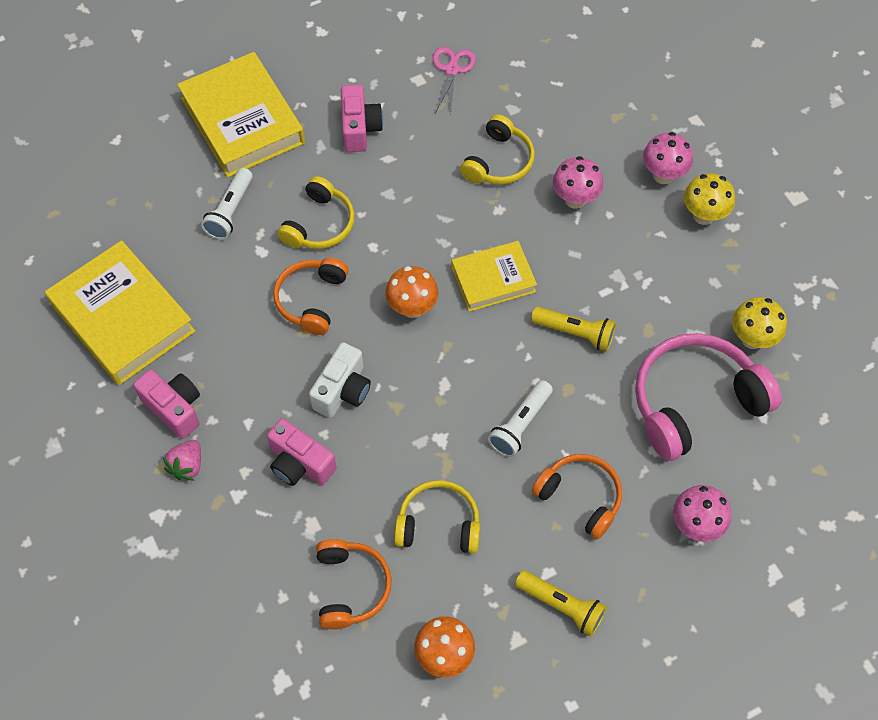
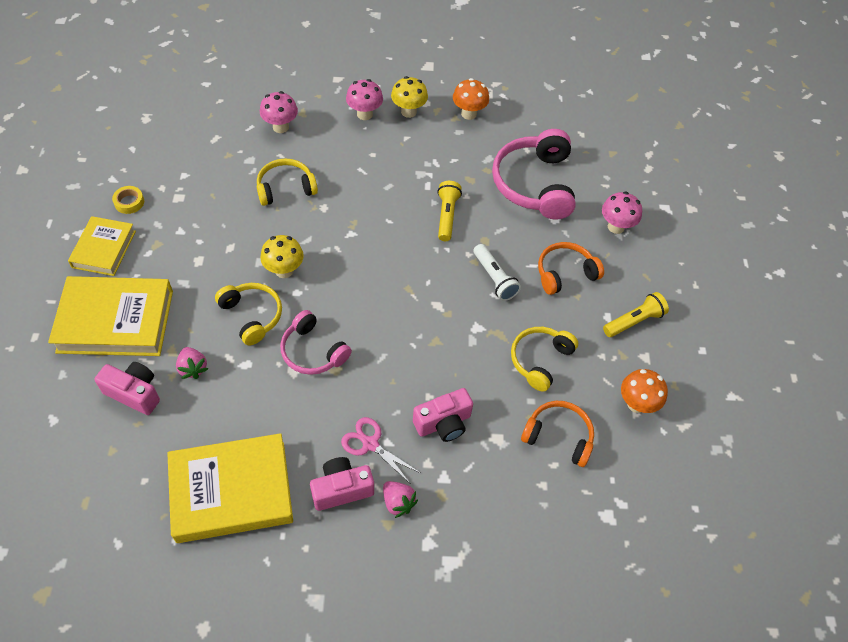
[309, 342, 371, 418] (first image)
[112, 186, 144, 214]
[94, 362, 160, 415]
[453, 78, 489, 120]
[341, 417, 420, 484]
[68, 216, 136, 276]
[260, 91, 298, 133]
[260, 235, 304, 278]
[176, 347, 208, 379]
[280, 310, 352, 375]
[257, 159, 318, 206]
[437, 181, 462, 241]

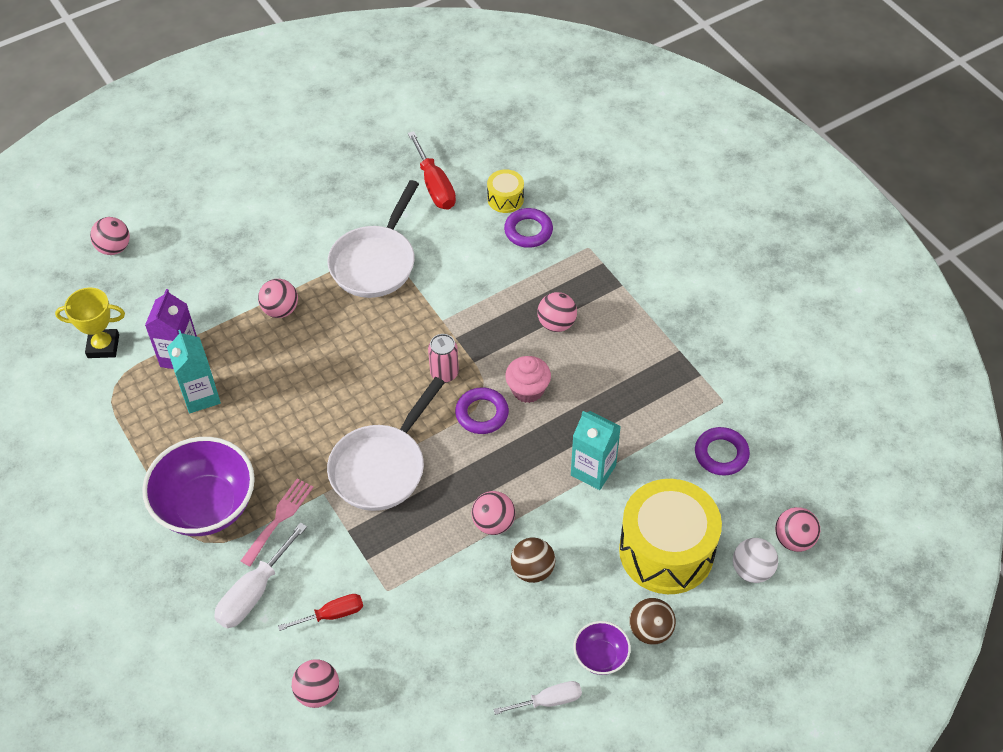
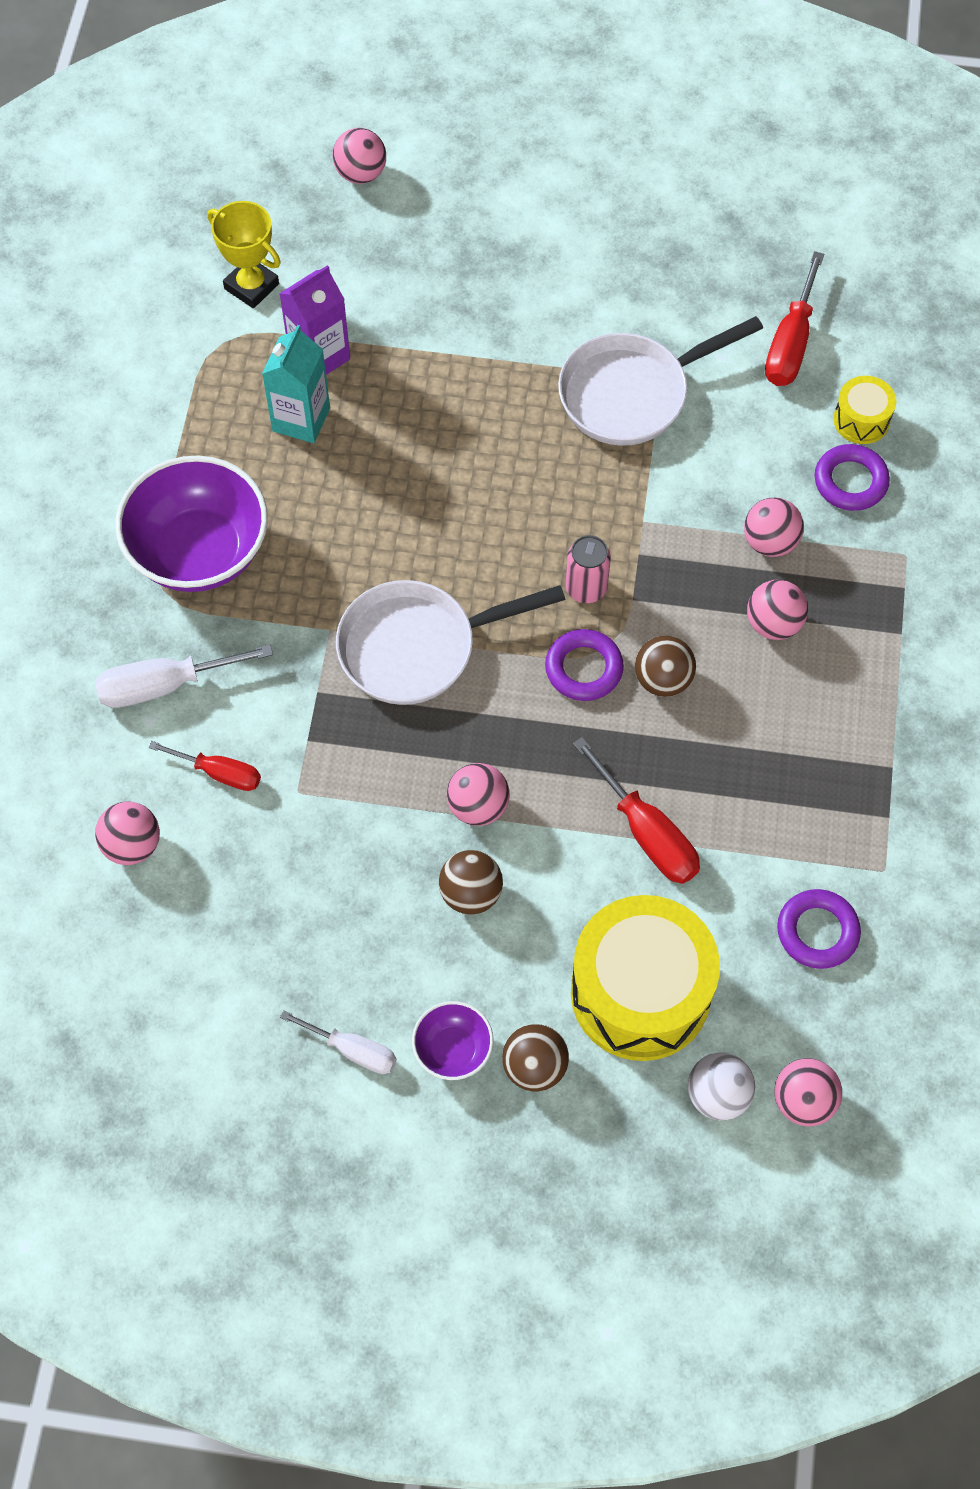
[241, 479, 313, 566] (first image)
[744, 498, 804, 557]
[635, 636, 696, 697]
[573, 737, 700, 884]

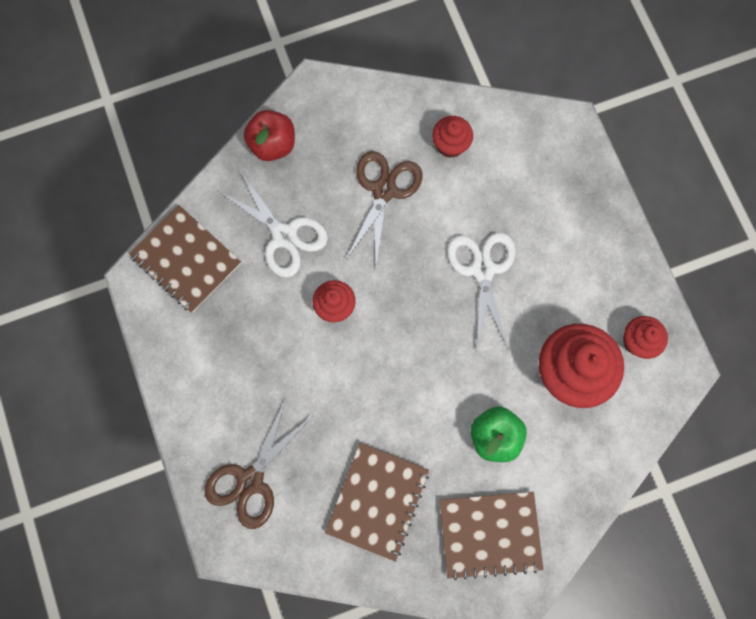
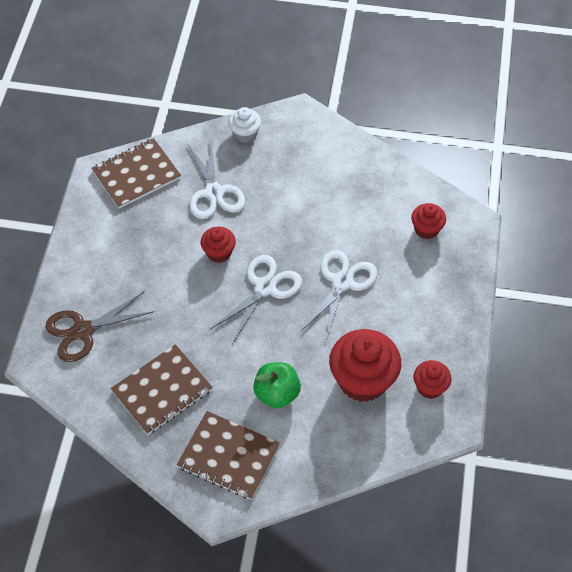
[347, 151, 422, 266] (first image)
[211, 255, 302, 343]
[411, 203, 446, 239]
[228, 107, 261, 143]
[92, 138, 181, 208]

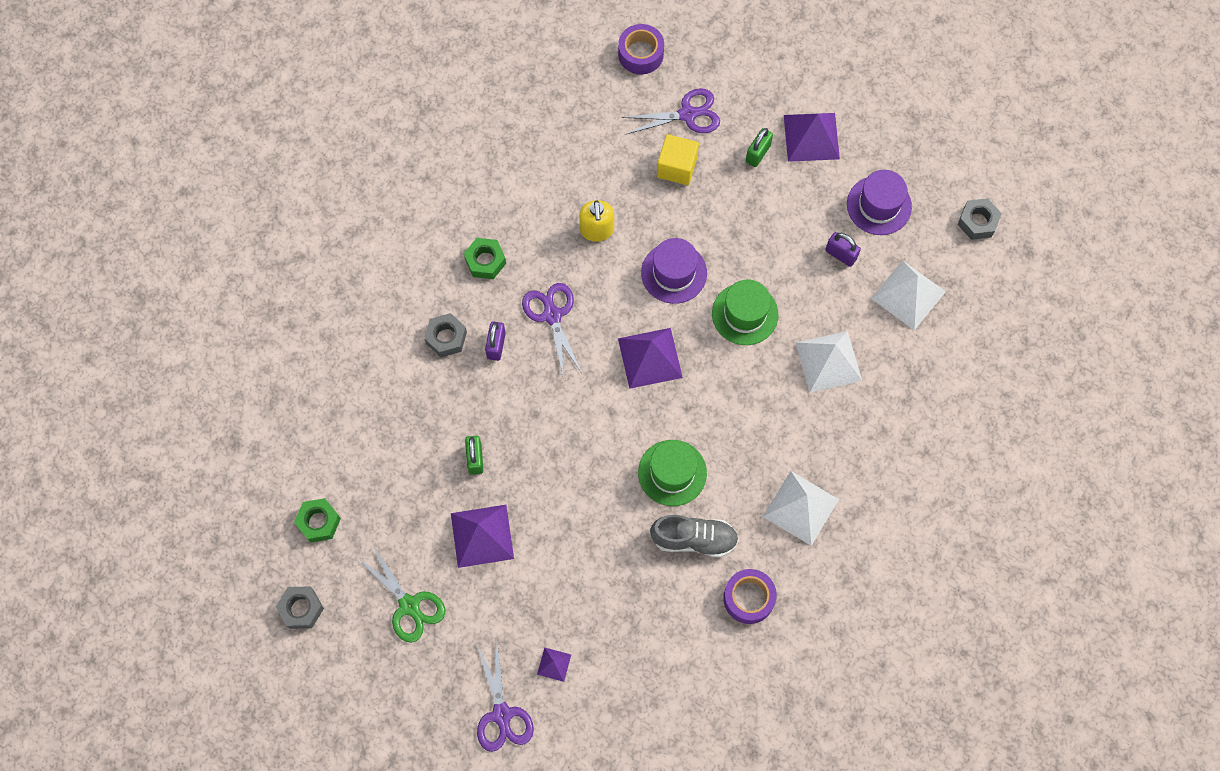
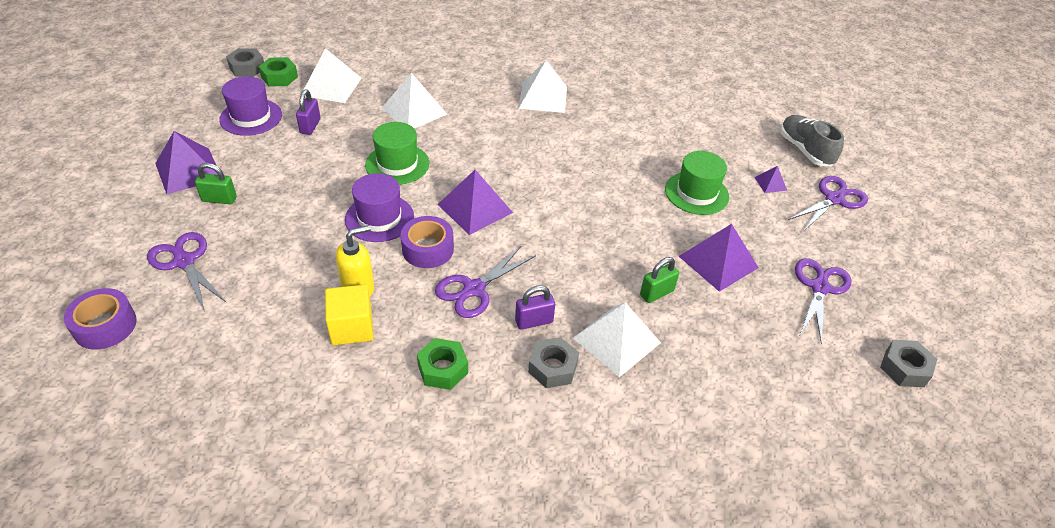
[573, 303, 661, 377]
[258, 57, 298, 87]
[665, 151, 729, 215]
[780, 115, 844, 166]
[325, 284, 373, 345]
[401, 216, 454, 268]
[795, 258, 851, 345]

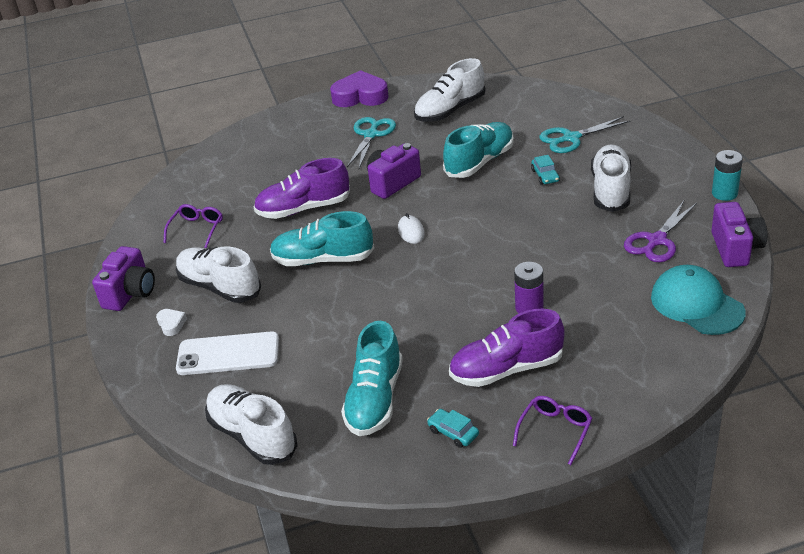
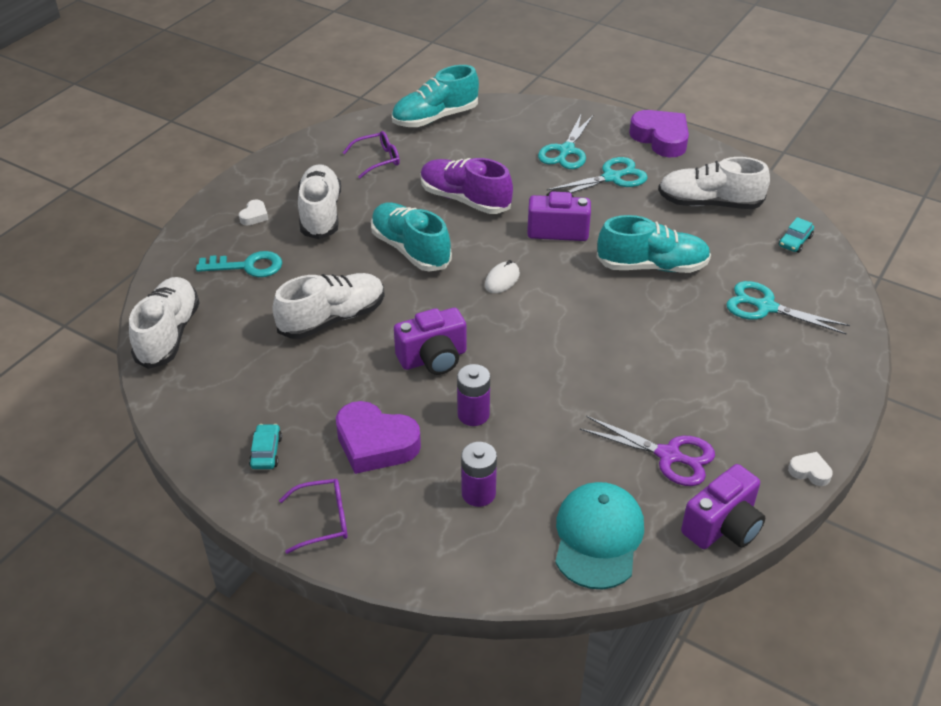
[461, 442, 497, 507]
[538, 114, 594, 169]
[394, 308, 466, 375]
[392, 65, 479, 127]
[779, 217, 814, 253]
[272, 273, 385, 339]
[196, 251, 282, 277]
[336, 401, 421, 474]
[788, 452, 833, 486]
[580, 416, 715, 486]

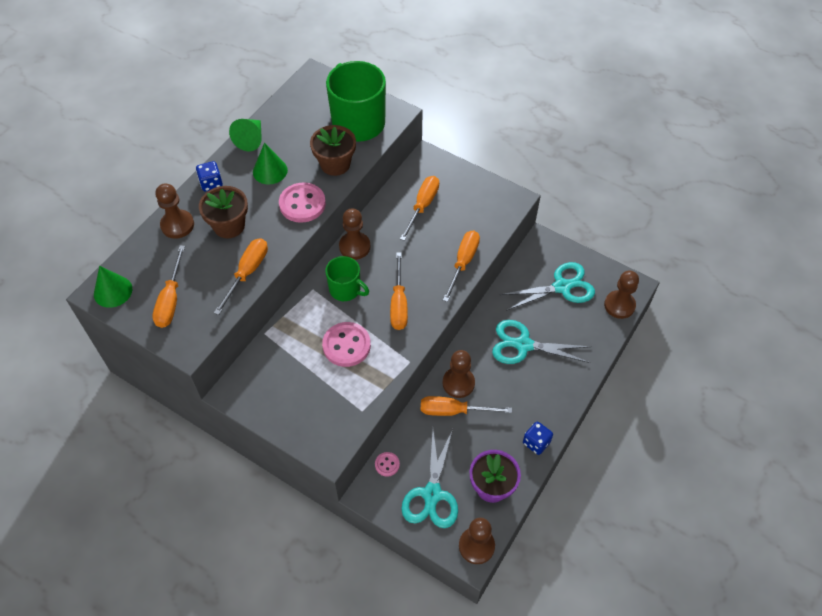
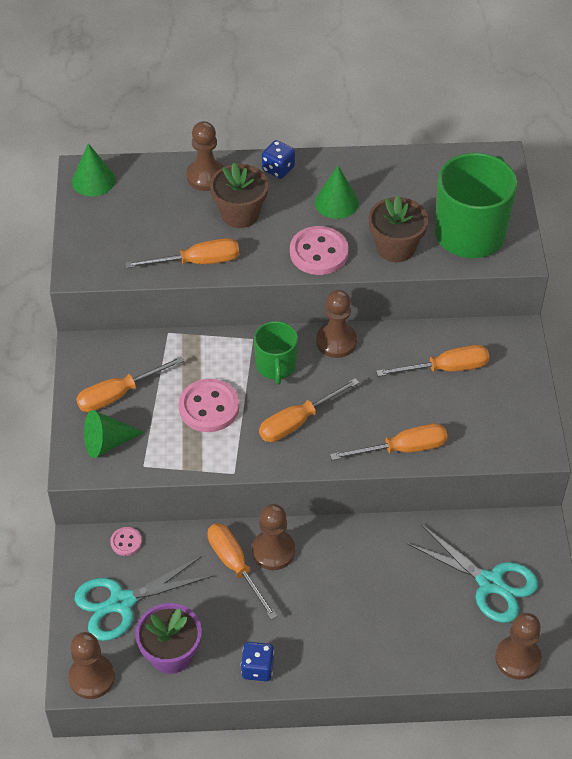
[492, 320, 591, 364] (first image)
[76, 356, 184, 412]
[84, 410, 145, 458]

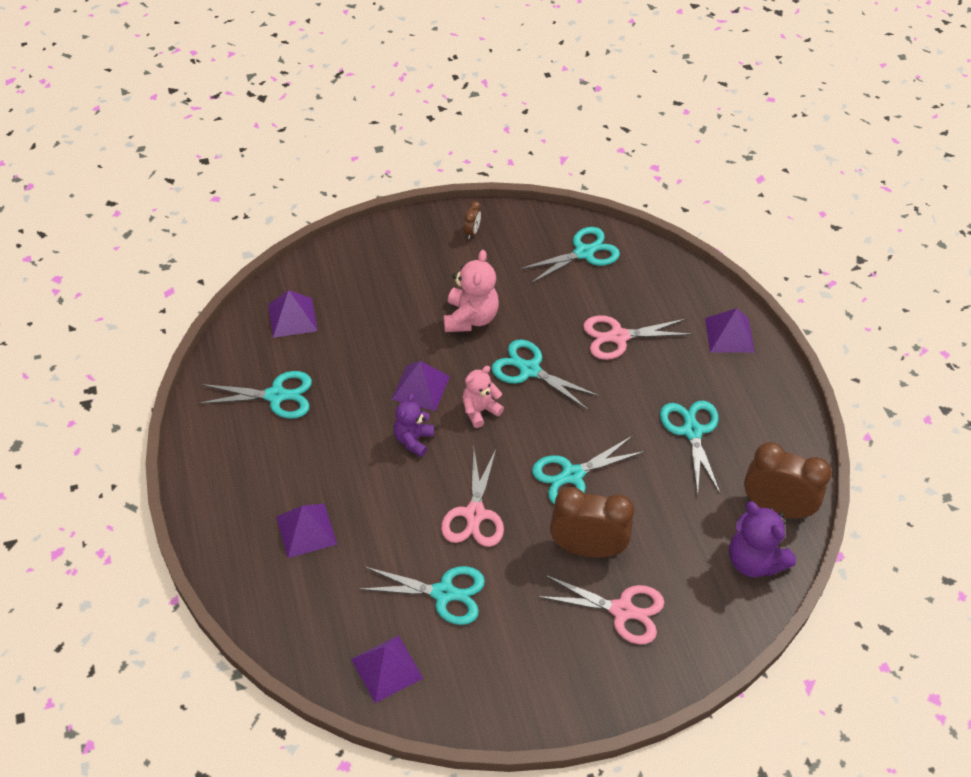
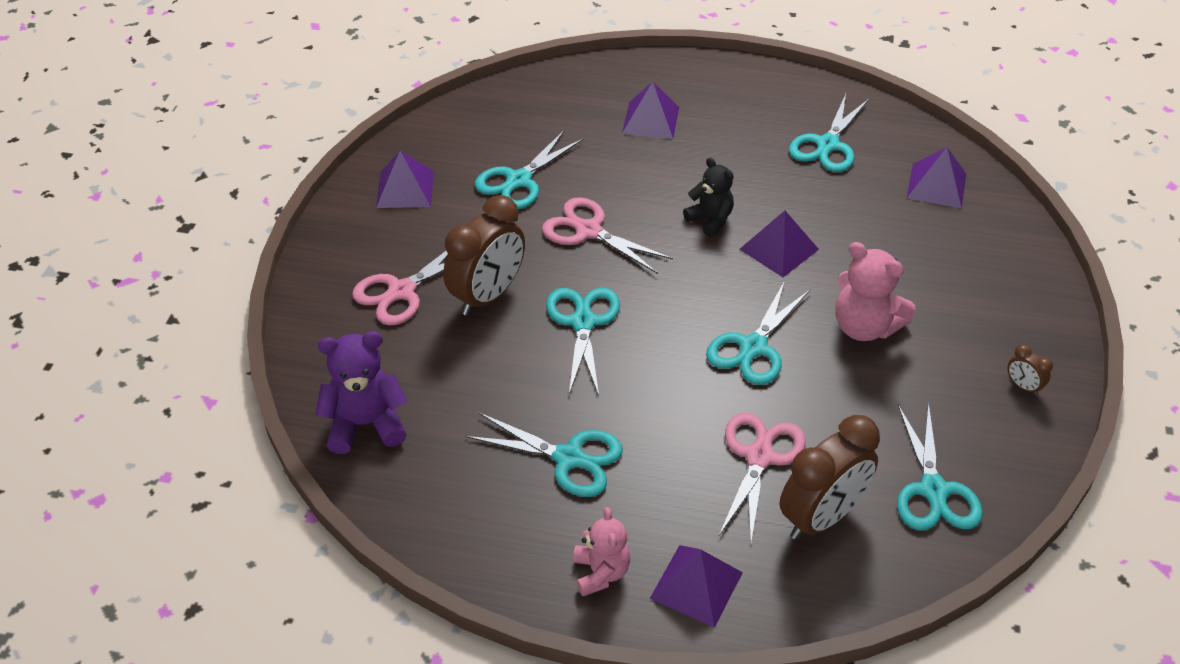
[376, 151, 434, 208]
[573, 507, 630, 596]
[779, 415, 880, 540]
[683, 158, 734, 237]
[706, 281, 810, 385]

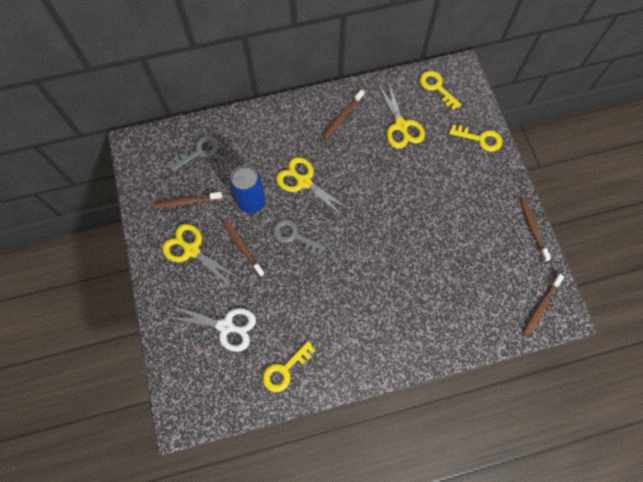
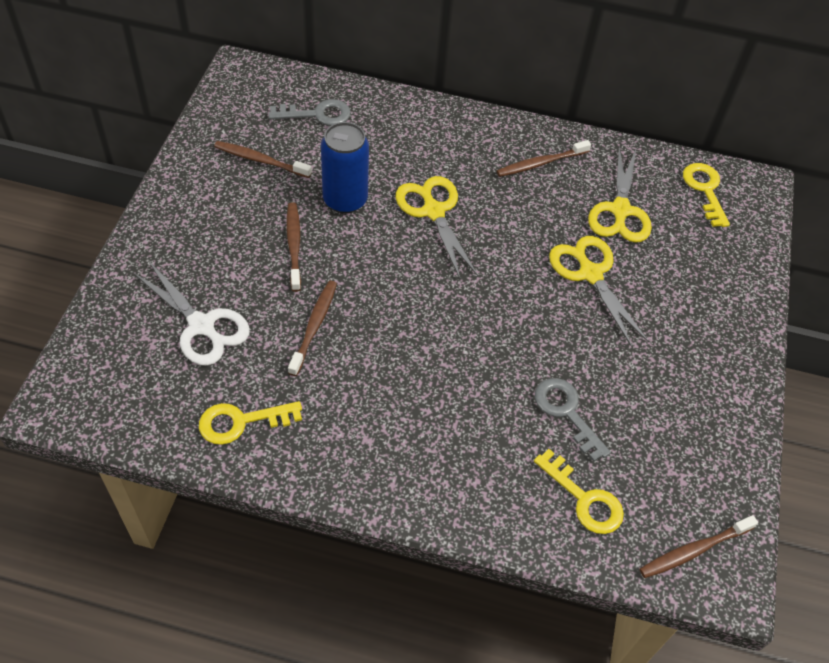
[549, 236, 649, 347]
[535, 378, 611, 462]
[534, 449, 624, 534]
[288, 281, 337, 376]

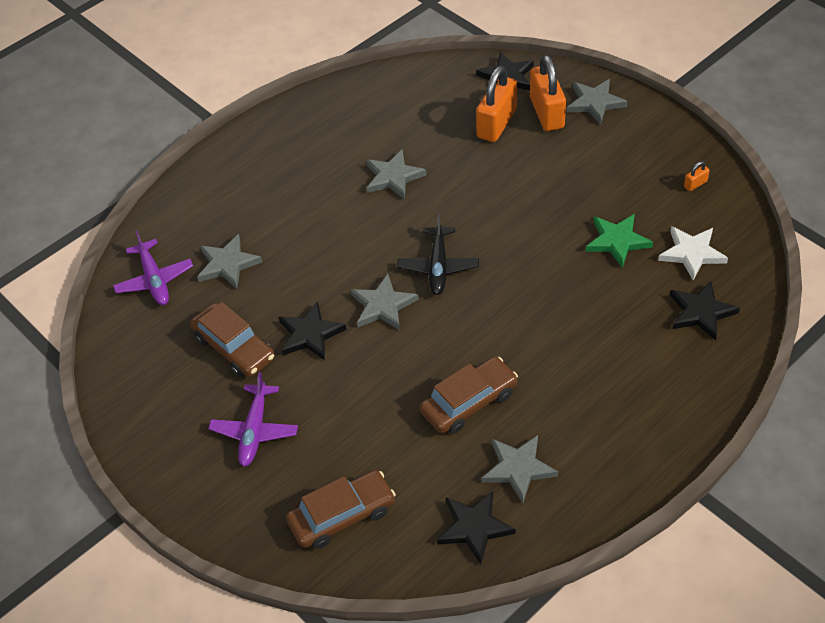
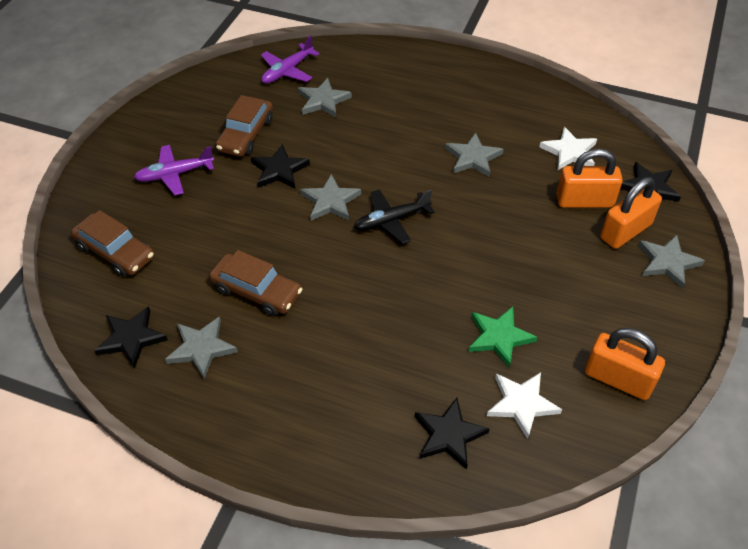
[539, 127, 597, 170]
[585, 328, 665, 400]

